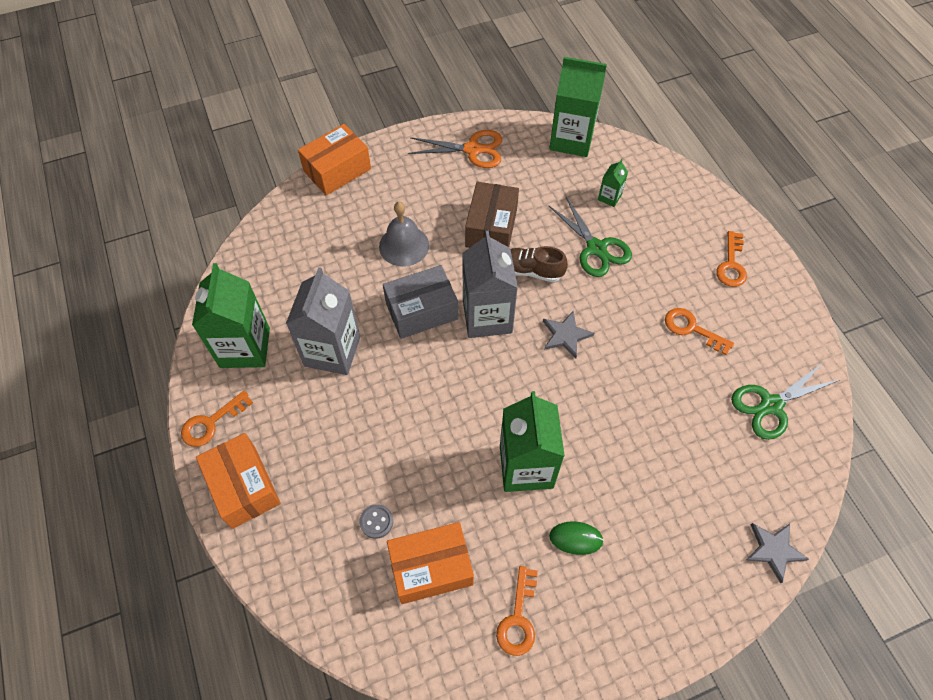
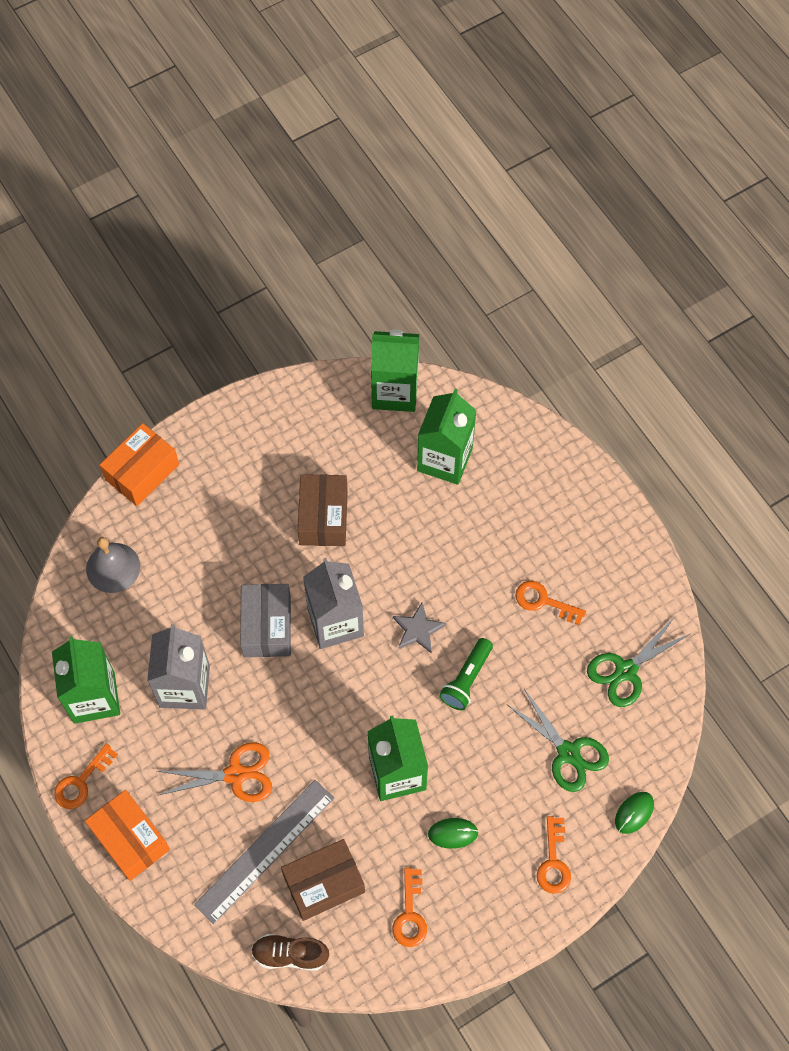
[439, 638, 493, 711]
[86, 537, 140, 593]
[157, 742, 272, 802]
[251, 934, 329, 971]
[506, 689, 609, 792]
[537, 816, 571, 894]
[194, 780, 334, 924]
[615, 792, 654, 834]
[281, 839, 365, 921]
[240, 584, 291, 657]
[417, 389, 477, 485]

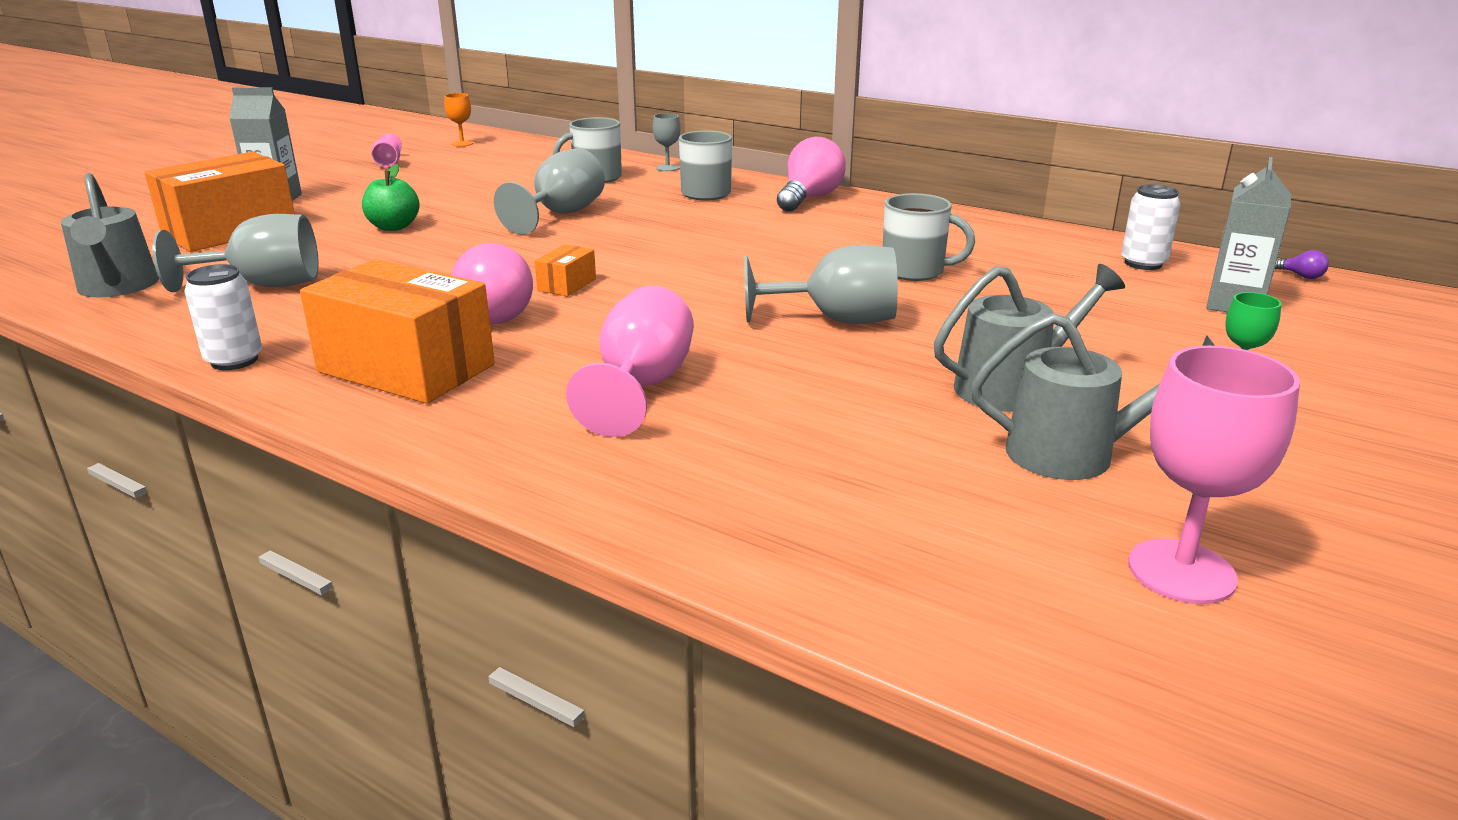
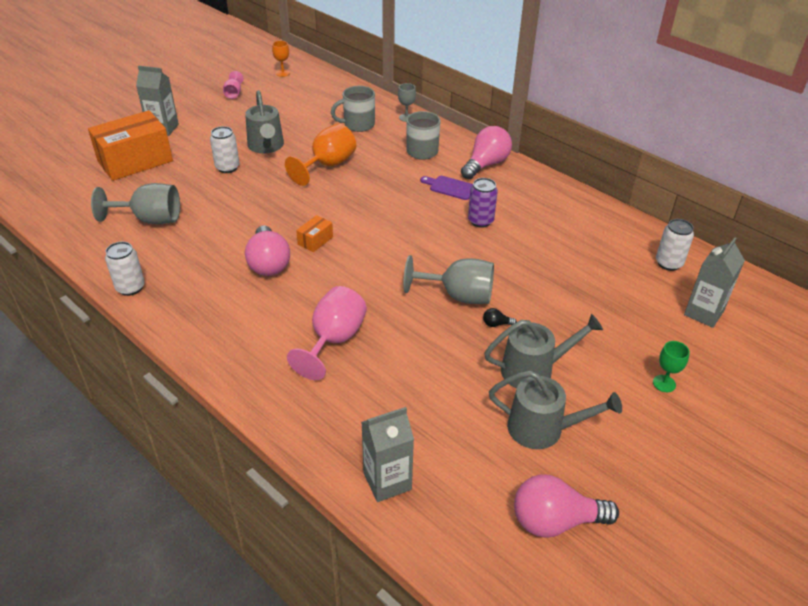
[300, 259, 495, 404] (first image)
[883, 193, 975, 281] (first image)
[1275, 250, 1329, 279] (first image)
[361, 407, 414, 502]
[420, 176, 473, 200]
[468, 178, 498, 228]
[483, 308, 517, 327]
[245, 90, 284, 153]
[210, 126, 239, 173]
[514, 474, 619, 538]
[285, 123, 356, 186]

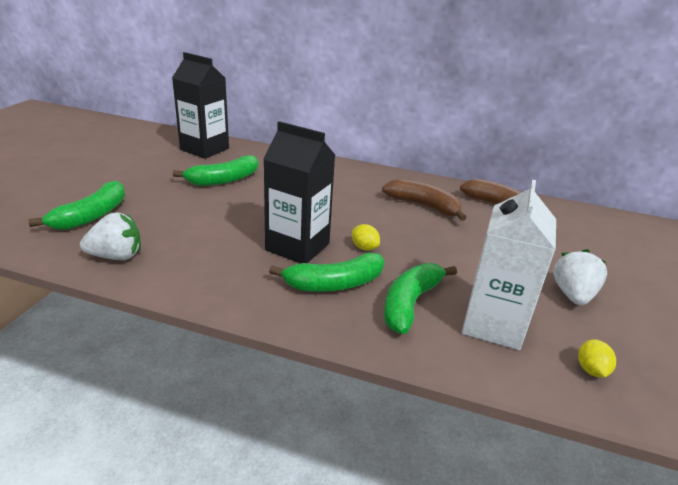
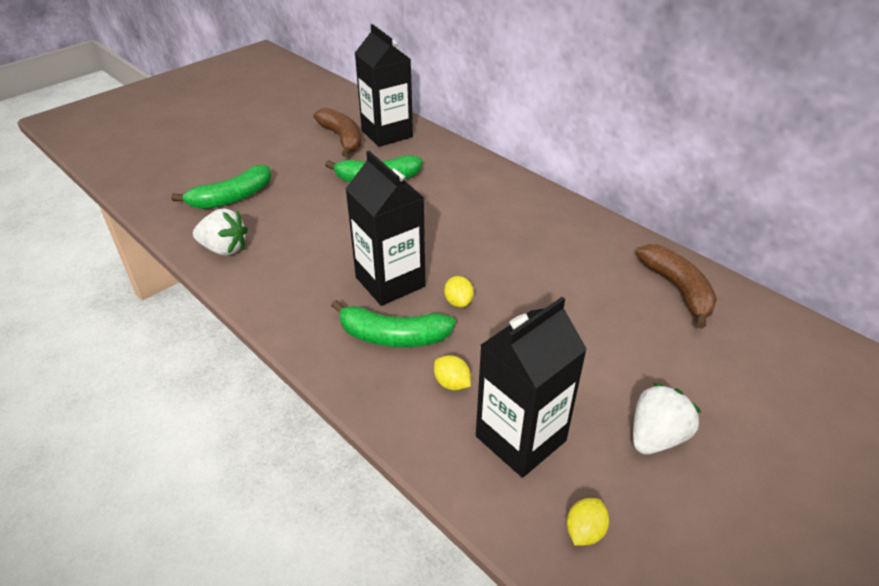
[313, 108, 361, 157]
[434, 355, 471, 390]
[476, 297, 587, 478]

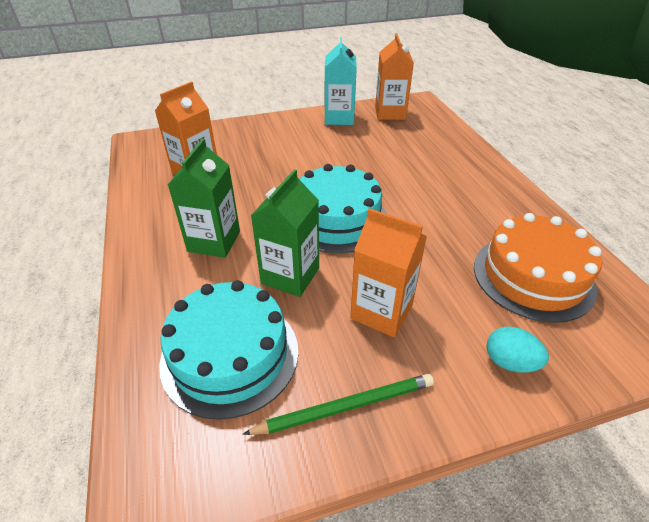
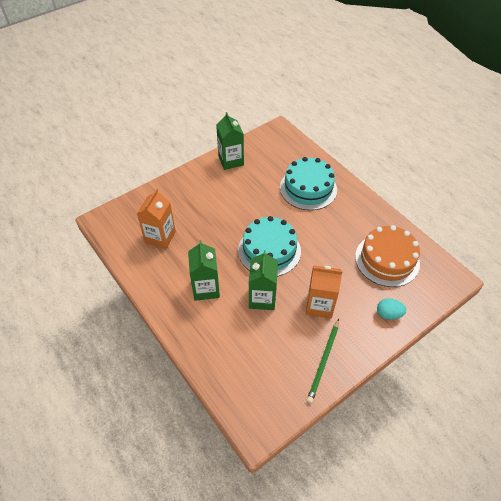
[375, 33, 414, 120] (first image)
[280, 157, 337, 210]
[216, 112, 244, 170]
[307, 319, 339, 403]

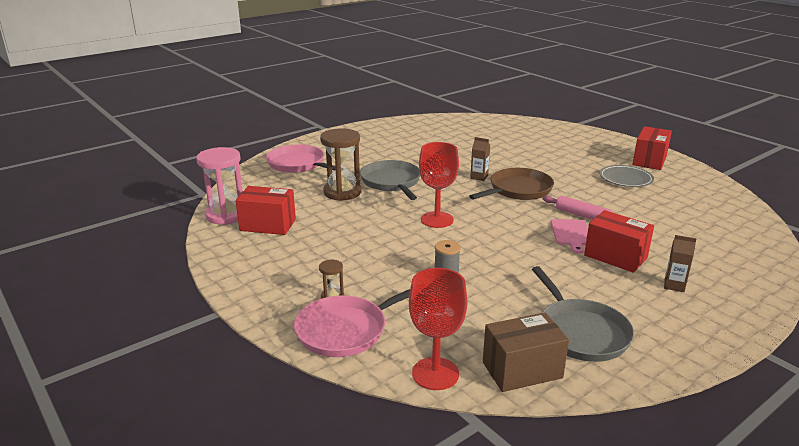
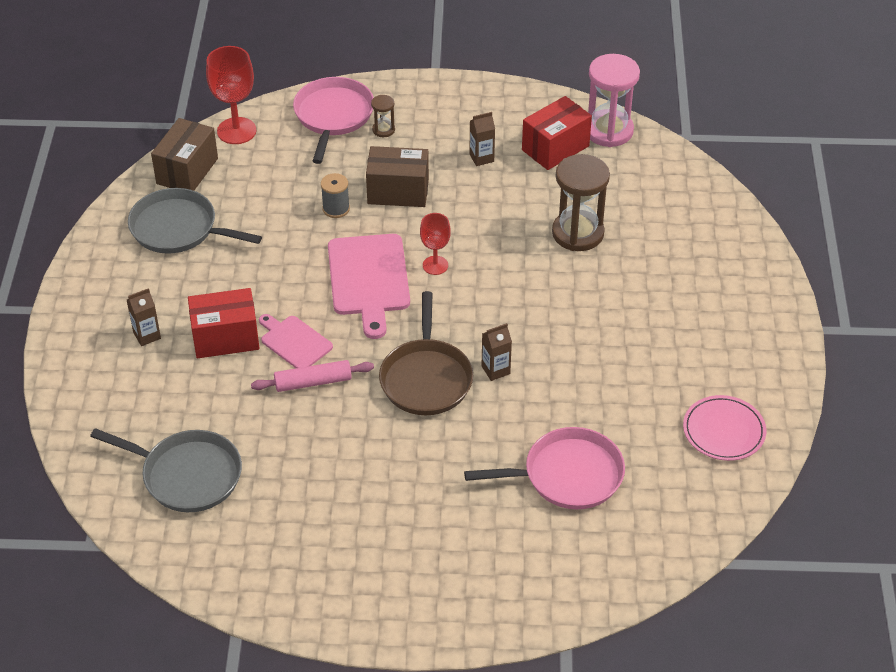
[600, 165, 654, 187] (first image)
[632, 126, 672, 170] (first image)
[328, 234, 410, 339]
[366, 146, 429, 207]
[469, 112, 495, 166]
[683, 395, 766, 461]
[464, 427, 625, 509]
[90, 428, 242, 512]
[420, 213, 451, 275]

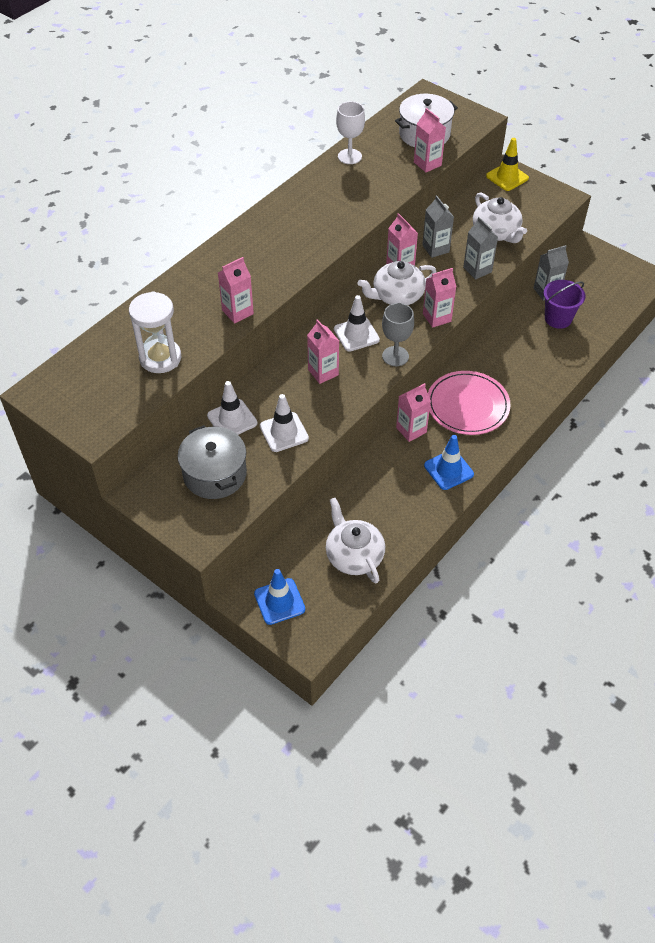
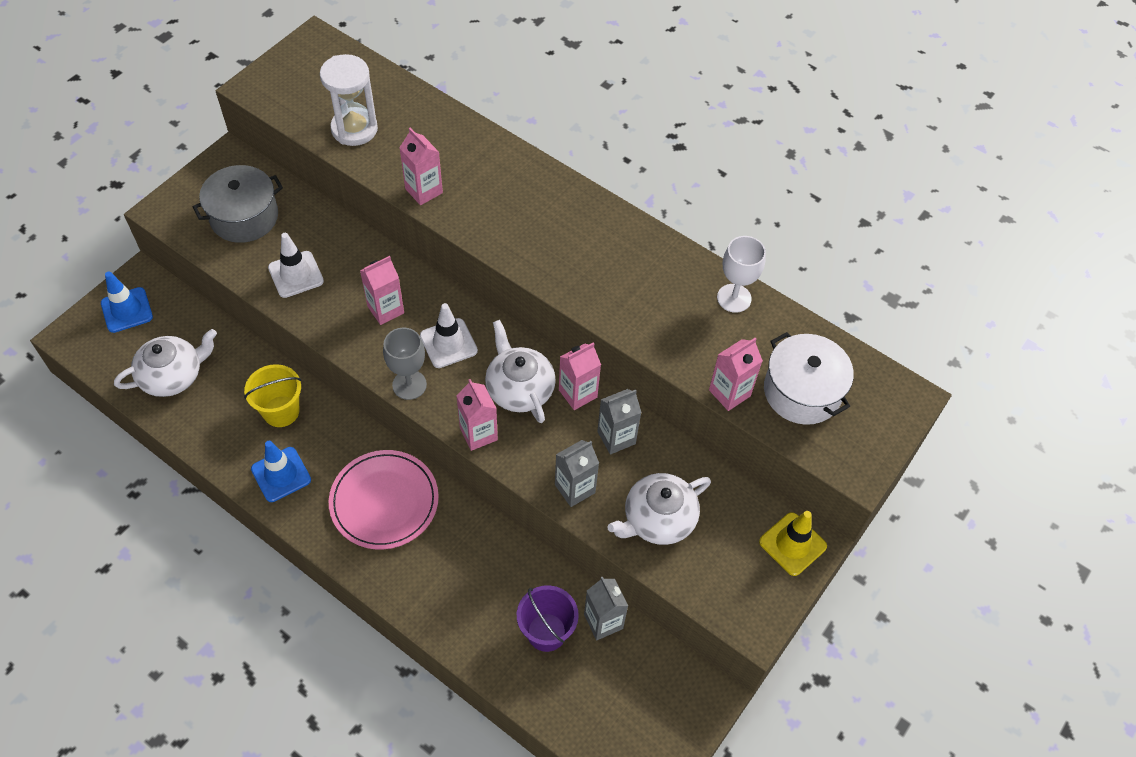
[207, 381, 257, 435] (first image)
[396, 383, 431, 442] (first image)
[244, 364, 301, 427]

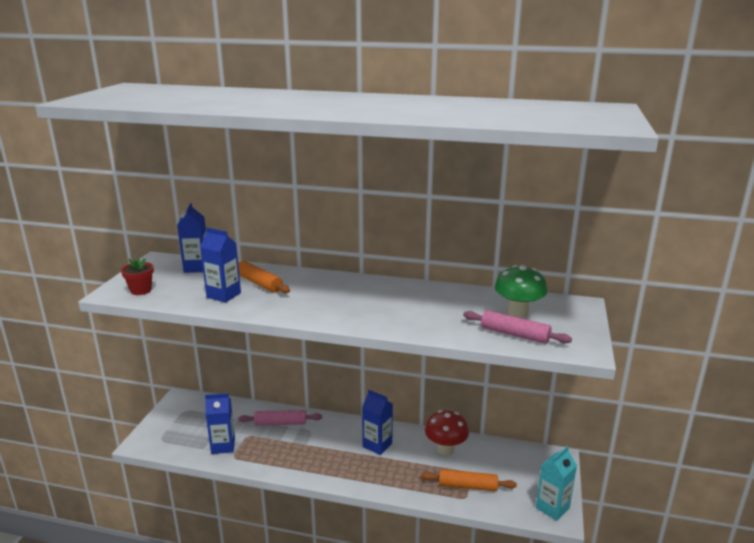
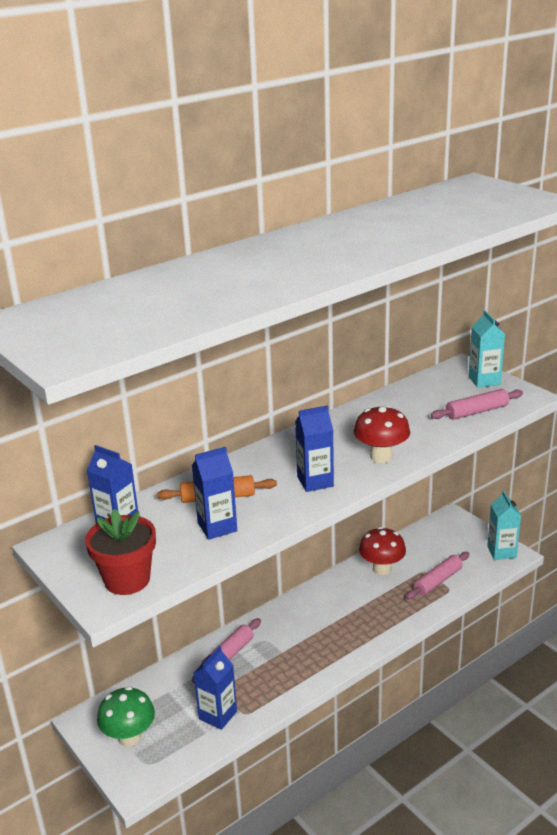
[354, 405, 410, 463]
[468, 310, 505, 388]
[295, 405, 334, 492]
[97, 686, 155, 747]
[406, 552, 469, 600]
[85, 509, 156, 595]

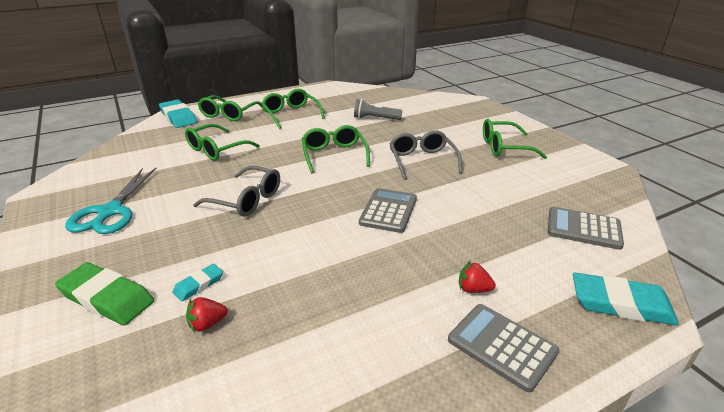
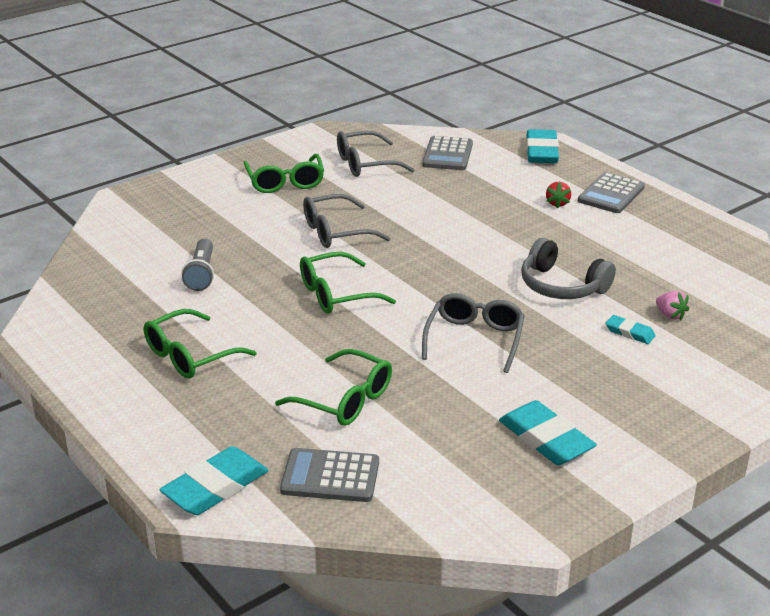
[55, 262, 154, 325] (first image)
[198, 95, 263, 121] (first image)
[337, 131, 415, 177]
[521, 238, 616, 299]
[280, 448, 379, 502]
[499, 400, 597, 465]
[656, 291, 689, 321]

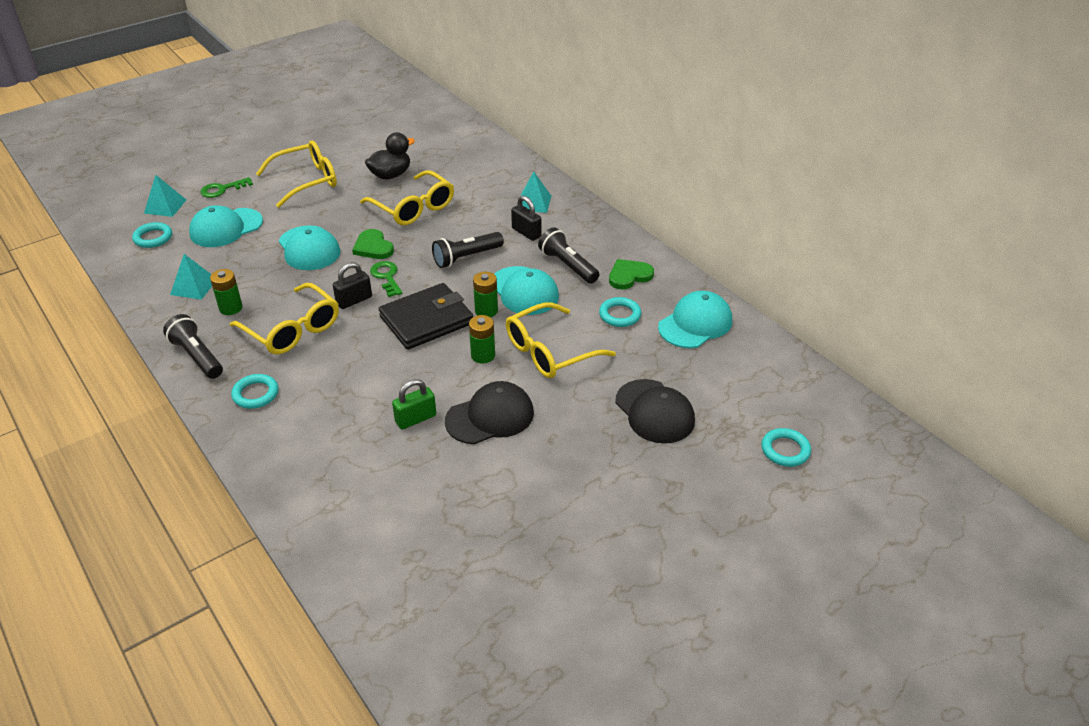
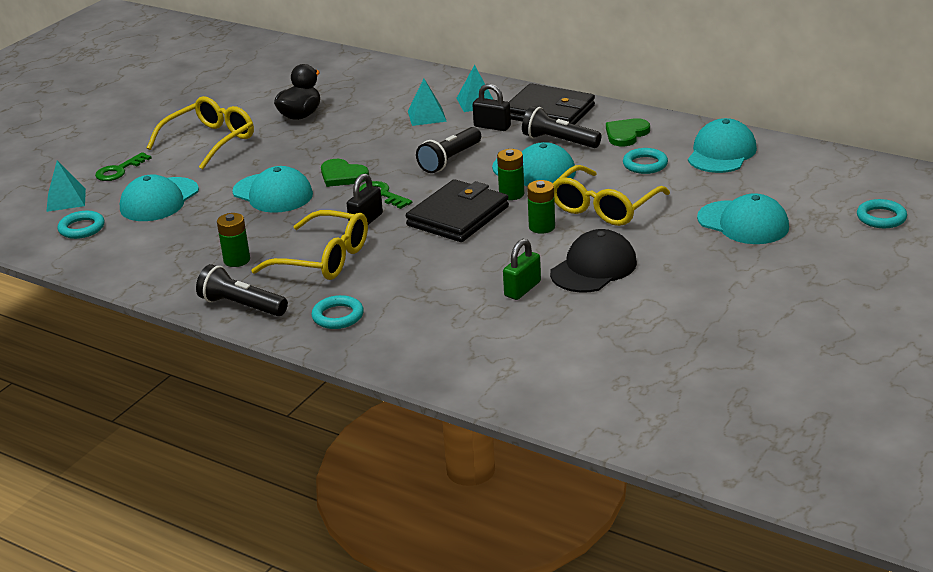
[360, 170, 454, 225] (first image)
[509, 83, 595, 125]
[408, 79, 447, 126]
[697, 193, 789, 244]

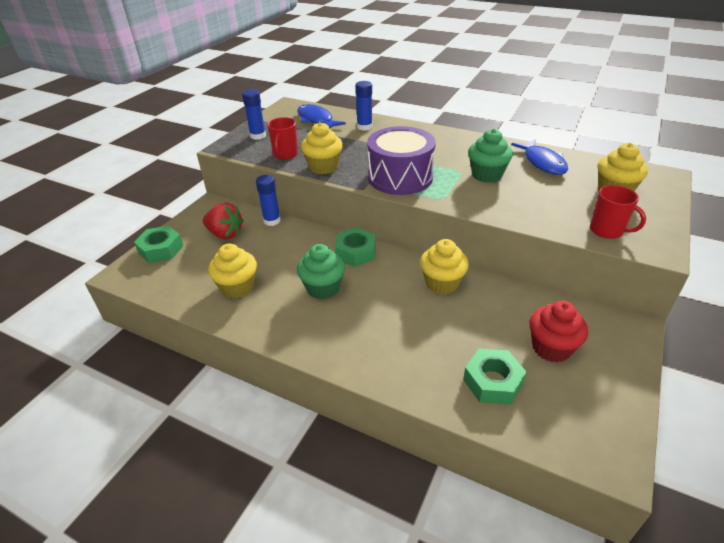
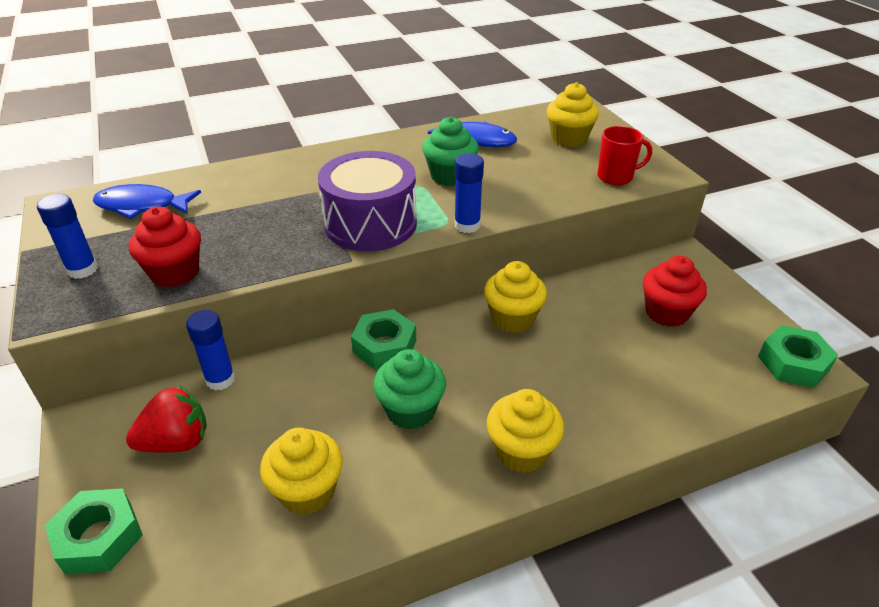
[487, 389, 564, 473]
[454, 153, 484, 233]
[758, 325, 838, 388]
[129, 207, 201, 287]

